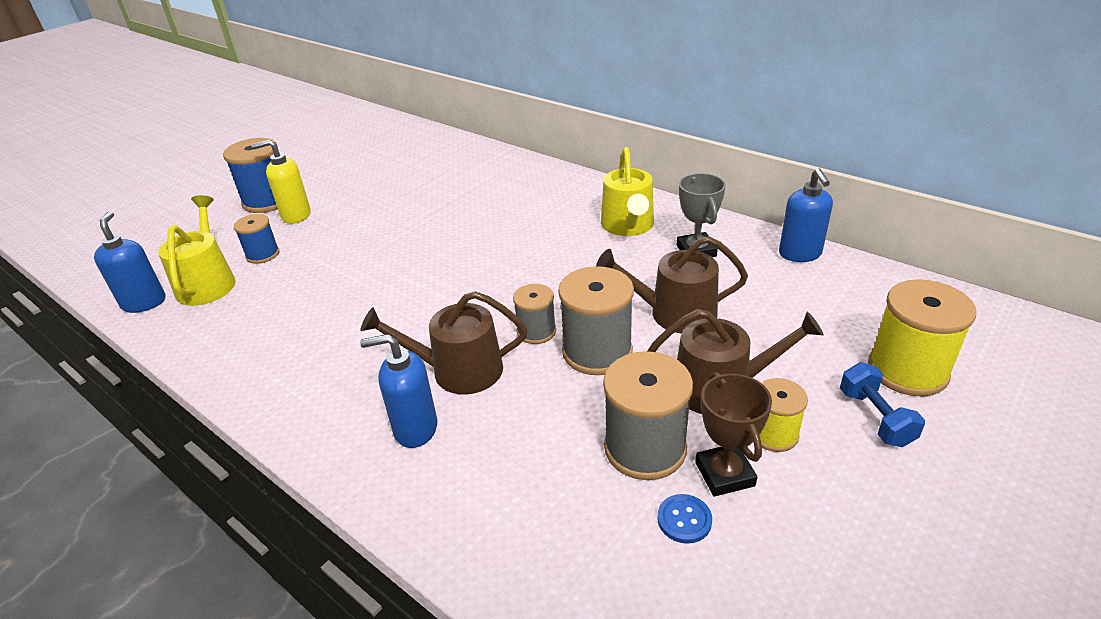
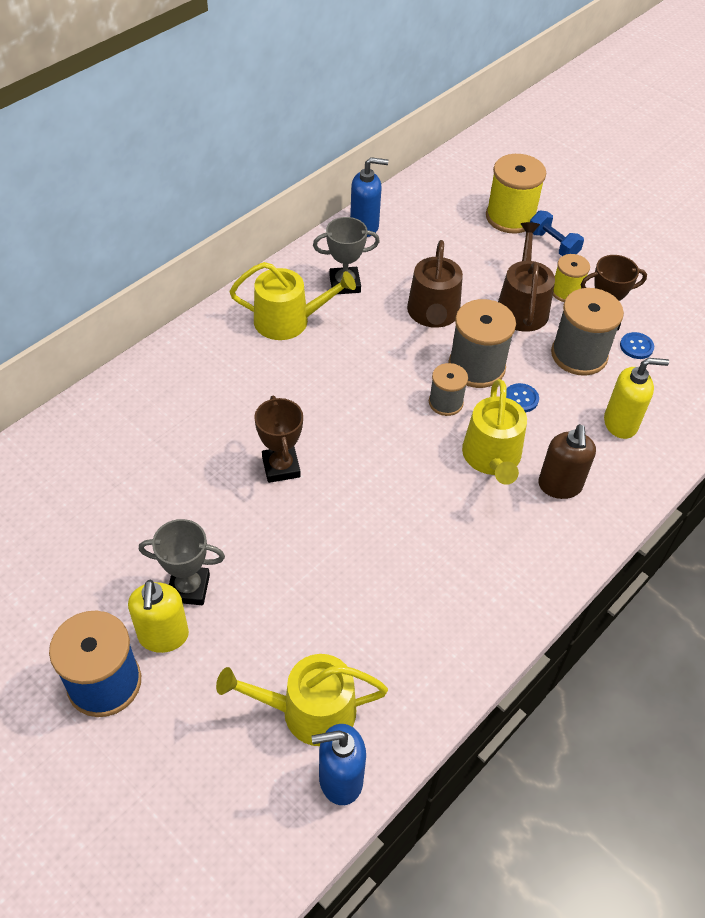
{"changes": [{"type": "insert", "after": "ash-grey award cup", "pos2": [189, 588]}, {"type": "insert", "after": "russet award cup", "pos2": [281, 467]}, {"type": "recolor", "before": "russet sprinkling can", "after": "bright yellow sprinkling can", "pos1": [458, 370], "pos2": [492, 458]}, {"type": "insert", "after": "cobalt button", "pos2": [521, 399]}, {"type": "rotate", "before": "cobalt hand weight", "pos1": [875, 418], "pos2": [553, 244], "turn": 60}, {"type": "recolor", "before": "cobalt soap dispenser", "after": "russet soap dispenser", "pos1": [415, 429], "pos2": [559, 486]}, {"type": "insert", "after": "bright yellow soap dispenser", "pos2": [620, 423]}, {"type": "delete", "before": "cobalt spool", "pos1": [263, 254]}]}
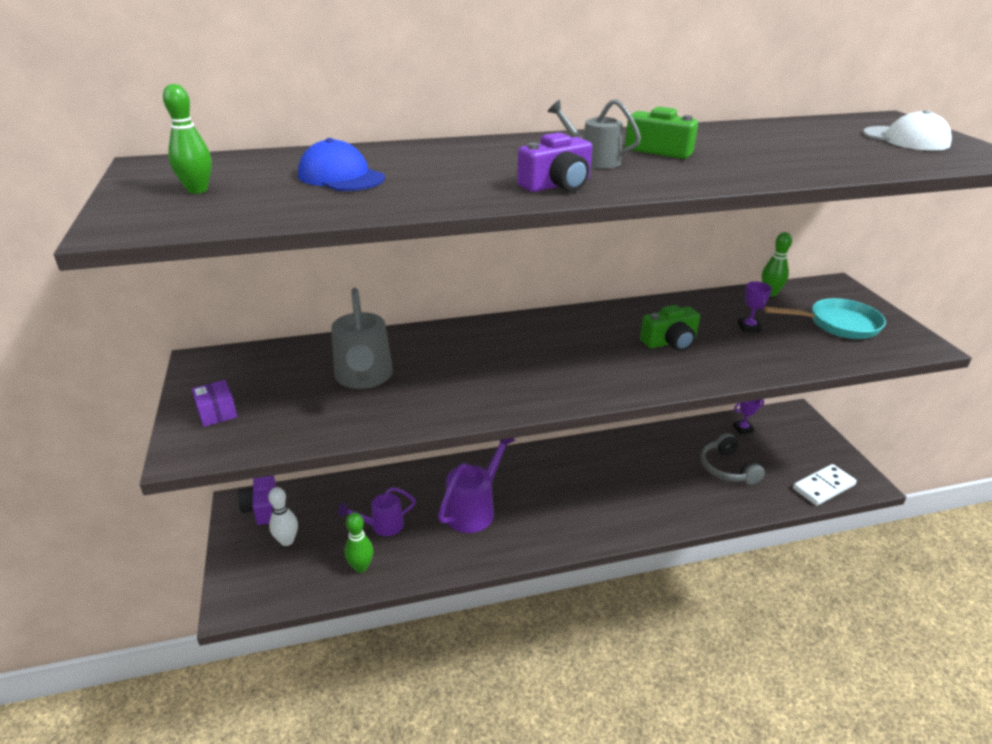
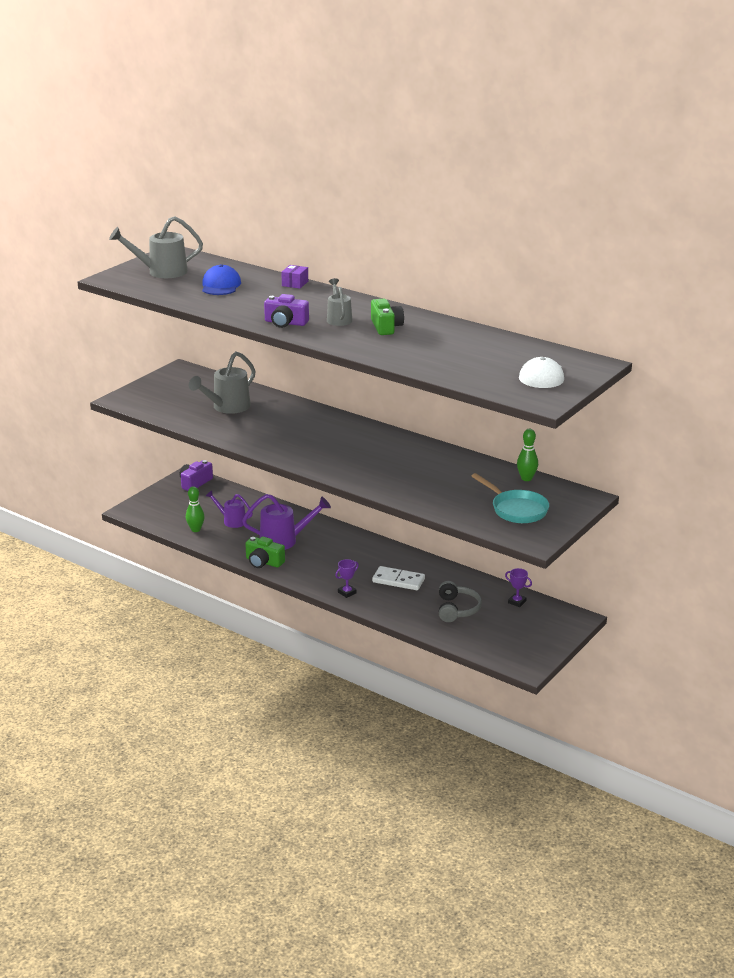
{"changes": [{"type": "replace", "before": "emerald tenpin", "after": "ash-grey sprinkling can", "pos1": [197, 190], "pos2": [161, 272]}, {"type": "move", "before": "emerald photo camera", "pos1": [670, 342], "pos2": [263, 562]}, {"type": "move", "before": "violet package", "pos1": [217, 412], "pos2": [295, 283]}, {"type": "move", "before": "violet award cup", "pos1": [749, 327], "pos2": [347, 592]}, {"type": "move", "before": "pure white domino", "pos1": [823, 487], "pos2": [398, 580]}, {"type": "rotate", "before": "ash-grey over-ear headphones", "pos1": [727, 468], "pos2": [457, 609], "turn": 150}, {"type": "delete", "before": "pure white tenpin", "pos1": [287, 541]}]}
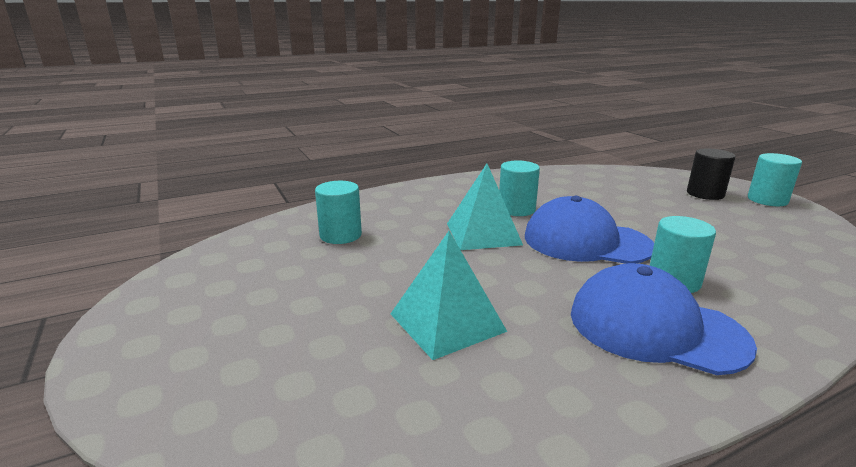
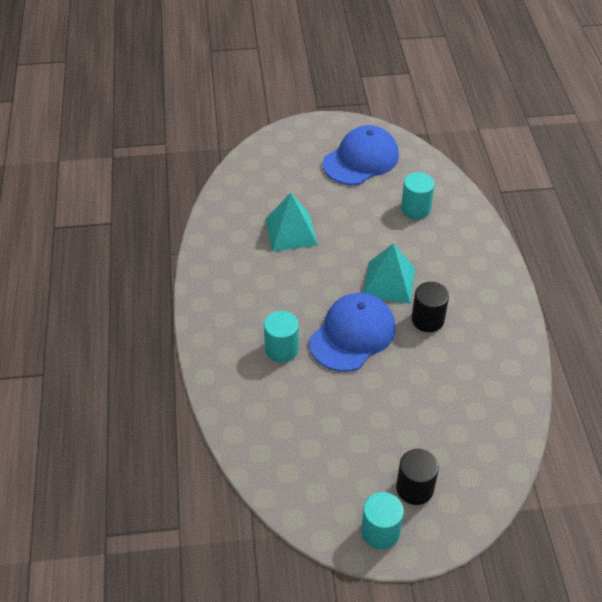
{"changes": [{"type": "move", "before": "cobalt cap", "pos1": [655, 328], "pos2": [361, 159]}, {"type": "recolor", "before": "teal cylinder", "after": "ebony cylinder", "pos1": [516, 209], "pos2": [427, 320]}]}
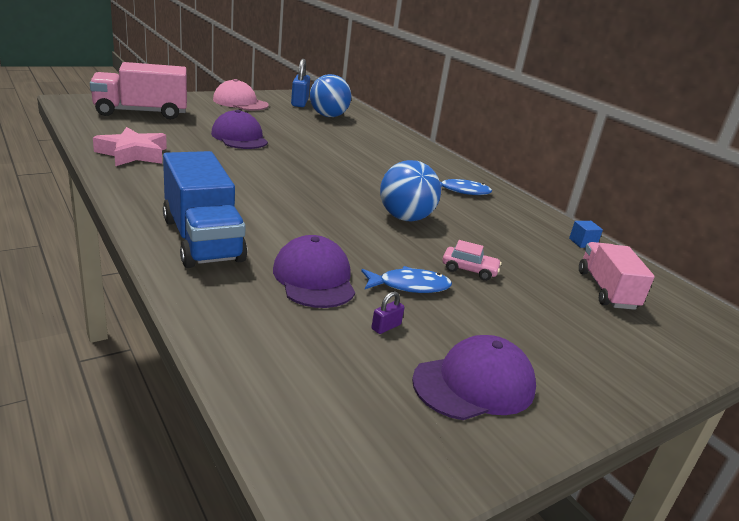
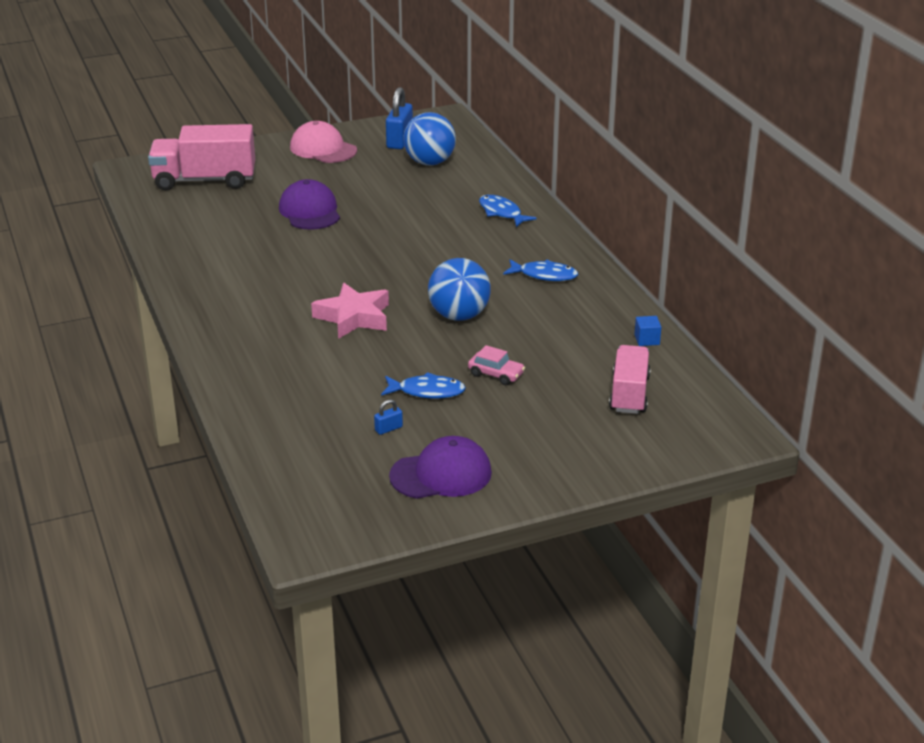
{"changes": [{"type": "move", "before": "pink five-pointed star", "pos1": [133, 154], "pos2": [354, 317]}, {"type": "recolor", "before": "violet lock", "after": "cobalt lock", "pos1": [386, 327], "pos2": [388, 429]}, {"type": "insert", "after": "cobalt fish", "pos2": [501, 213]}, {"type": "delete", "before": "cobalt truck", "pos1": [202, 239]}, {"type": "delete", "before": "violet cap", "pos1": [314, 278]}]}
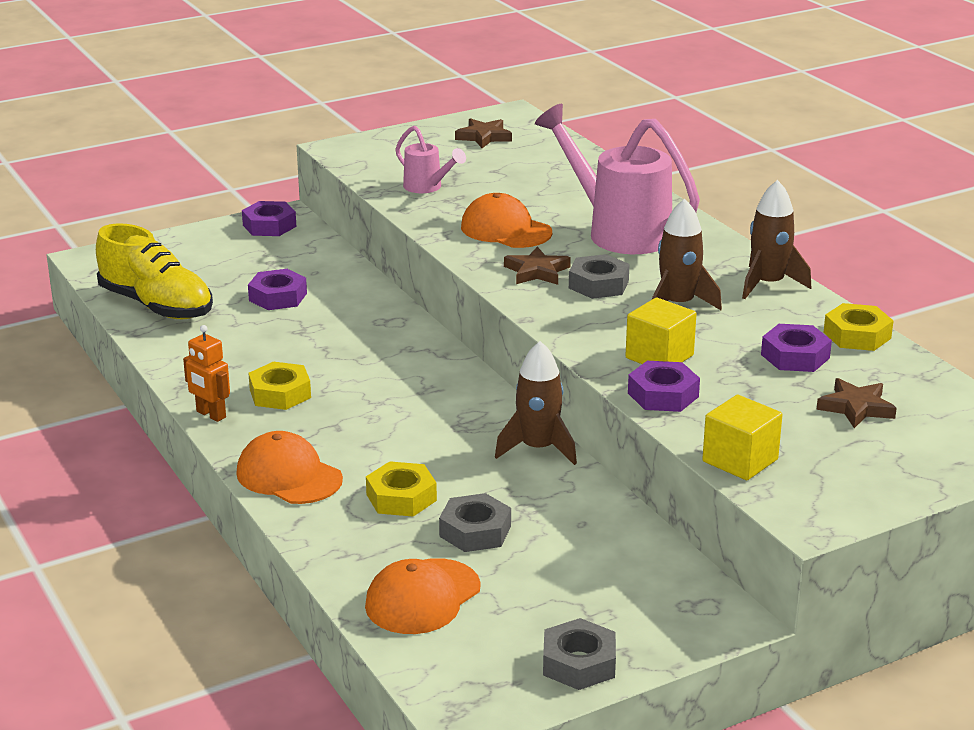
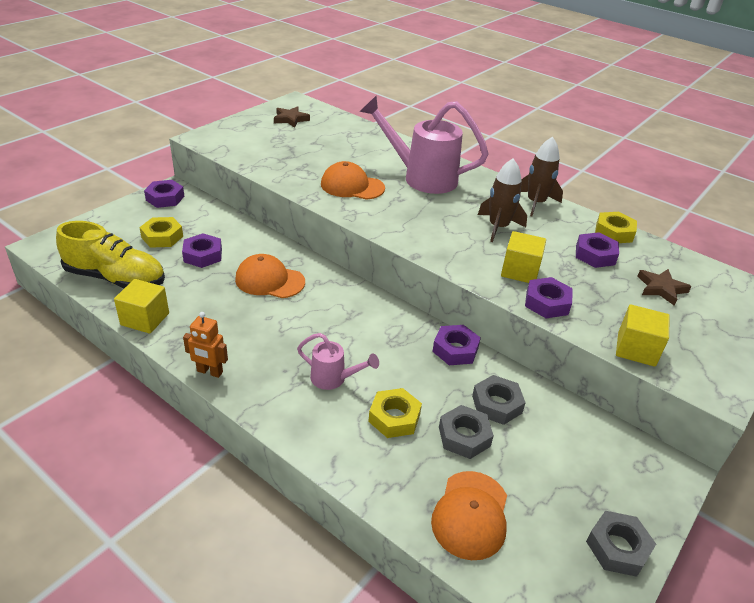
{"changes": [{"type": "insert", "after": "bright yellow cube", "pos2": [145, 319]}, {"type": "move", "before": "bright yellow hex nut", "pos1": [280, 394], "pos2": [162, 237]}, {"type": "move", "before": "orange-coloured cap", "pos1": [289, 476], "pos2": [269, 280]}, {"type": "move", "before": "pink sprinkling can", "pos1": [427, 188], "pos2": [334, 379]}, {"type": "replace", "before": "russet toy rocket", "after": "violet hex nut", "pos1": [538, 449], "pos2": [455, 349]}, {"type": "move", "before": "ash-grey hex nut", "pos1": [598, 284], "pos2": [496, 404]}, {"type": "delete", "before": "russet five-pointed star", "pos1": [537, 271]}]}
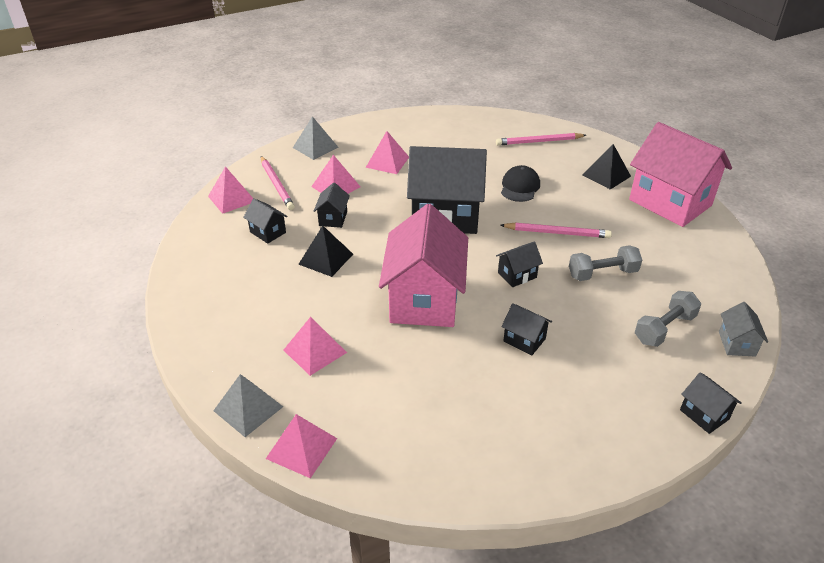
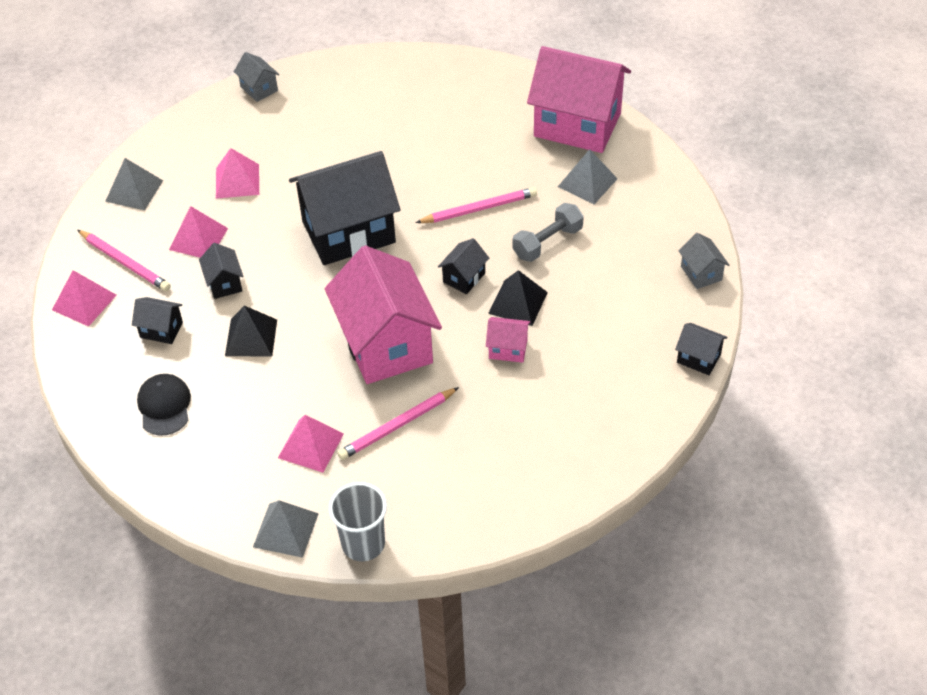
{"changes": [{"type": "move", "before": "ebony cap", "pos1": [520, 187], "pos2": [164, 406]}, {"type": "insert", "after": "ash-grey house", "pos2": [259, 89]}, {"type": "replace", "before": "pink solid pyramid", "after": "ash-grey cup", "pos1": [301, 448], "pos2": [363, 543]}, {"type": "move", "before": "pink pencil", "pos1": [539, 141], "pos2": [397, 426]}, {"type": "recolor", "before": "ebony house", "after": "pink house", "pos1": [524, 340], "pos2": [508, 349]}, {"type": "move", "before": "ebony solid pyramid", "pos1": [606, 175], "pos2": [518, 303]}, {"type": "insert", "after": "ash-grey solid pyramid", "pos2": [587, 182]}, {"type": "delete", "before": "ash-grey hand weight", "pos1": [664, 329]}]}
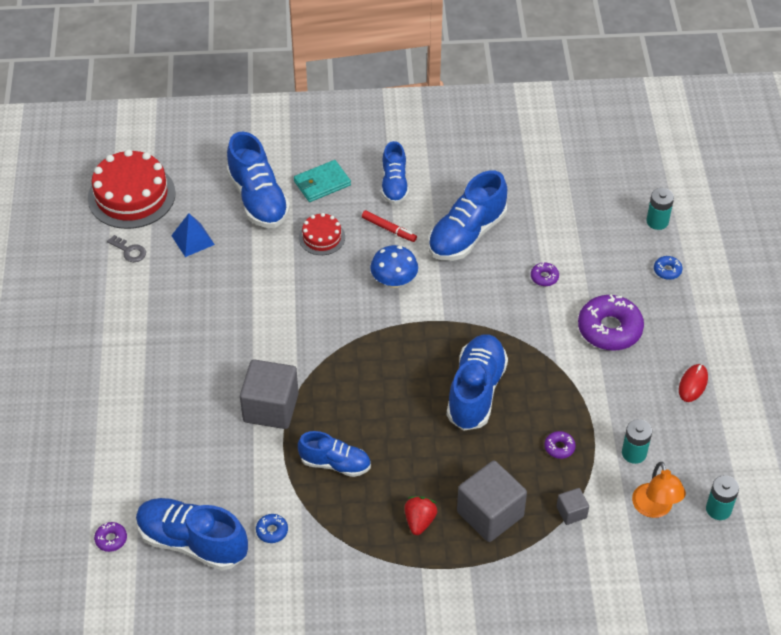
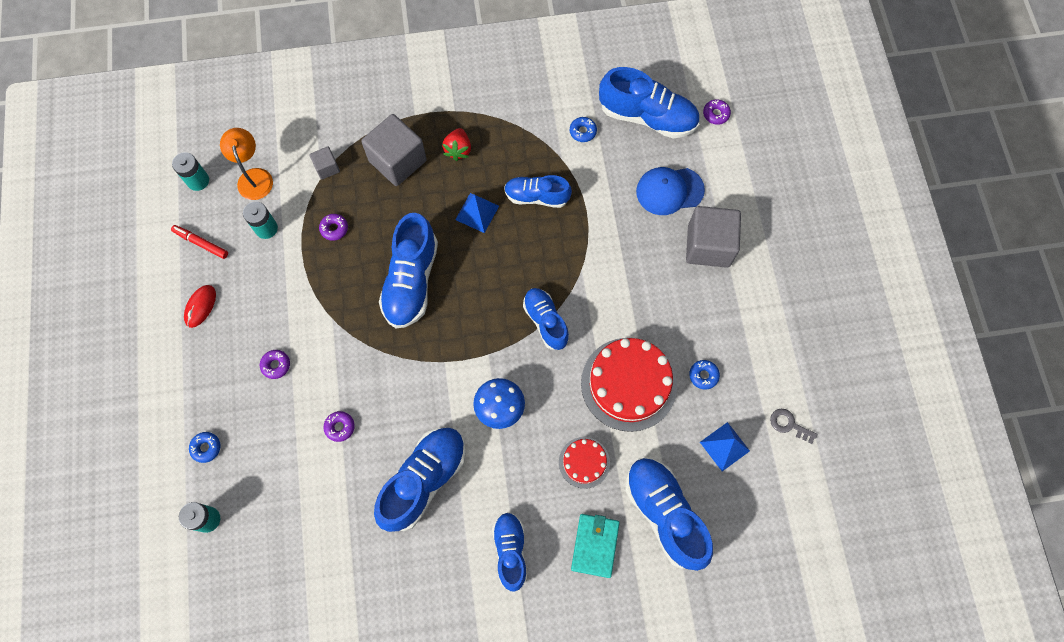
{"changes": [{"type": "move", "before": "red marker", "pos1": [389, 229], "pos2": [201, 243]}, {"type": "resize", "before": "violet doughnut", "pos1": [609, 329], "pos2": [276, 365], "scale": 0.45}, {"type": "insert", "after": "cobalt solid pyramid", "pos2": [477, 212]}, {"type": "insert", "after": "cobalt sneaker", "pos2": [545, 321]}, {"type": "rotate", "before": "teal wallet", "pos1": [322, 183], "pos2": [595, 545], "turn": -45}, {"type": "move", "before": "red cake", "pos1": [131, 195], "pos2": [628, 384]}, {"type": "insert", "after": "cobalt cap", "pos2": [669, 191]}, {"type": "move", "before": "ash-grey cube", "pos1": [271, 407], "pos2": [708, 246]}, {"type": "insert", "after": "cobalt doughnut", "pos2": [703, 375]}]}
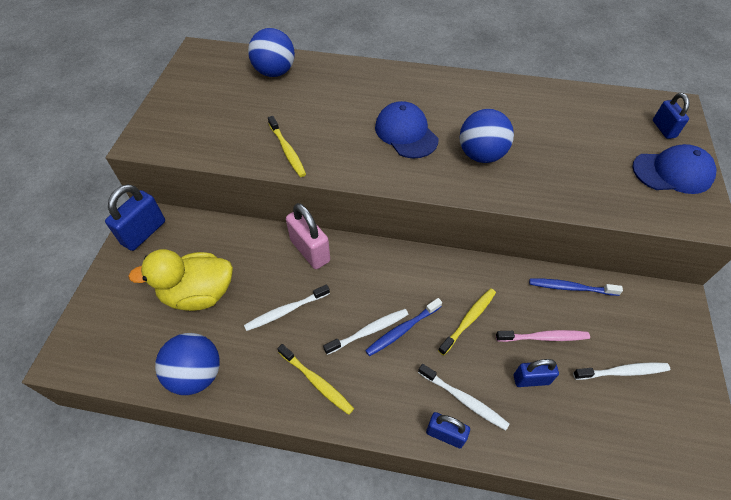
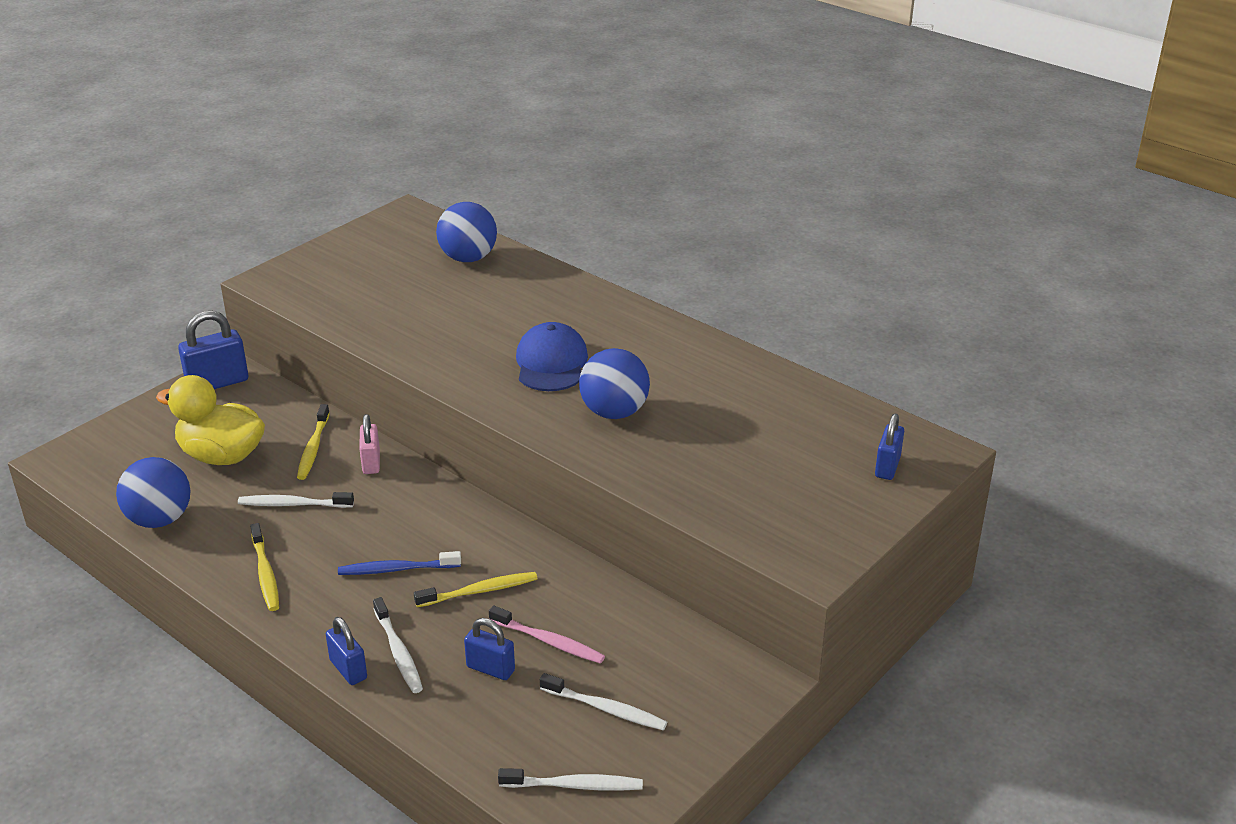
{"changes": [{"type": "move", "before": "bright yellow tooth brush", "pos1": [287, 150], "pos2": [313, 448]}, {"type": "resize", "before": "pink lock", "pos1": [310, 251], "pos2": [371, 462], "scale": 0.63}, {"type": "move", "before": "pure white tooth brush", "pos1": [369, 331], "pos2": [574, 785]}, {"type": "delete", "before": "cobalt tooth brush", "pos1": [570, 288]}, {"type": "delete", "before": "cobalt cap", "pos1": [672, 172]}]}
